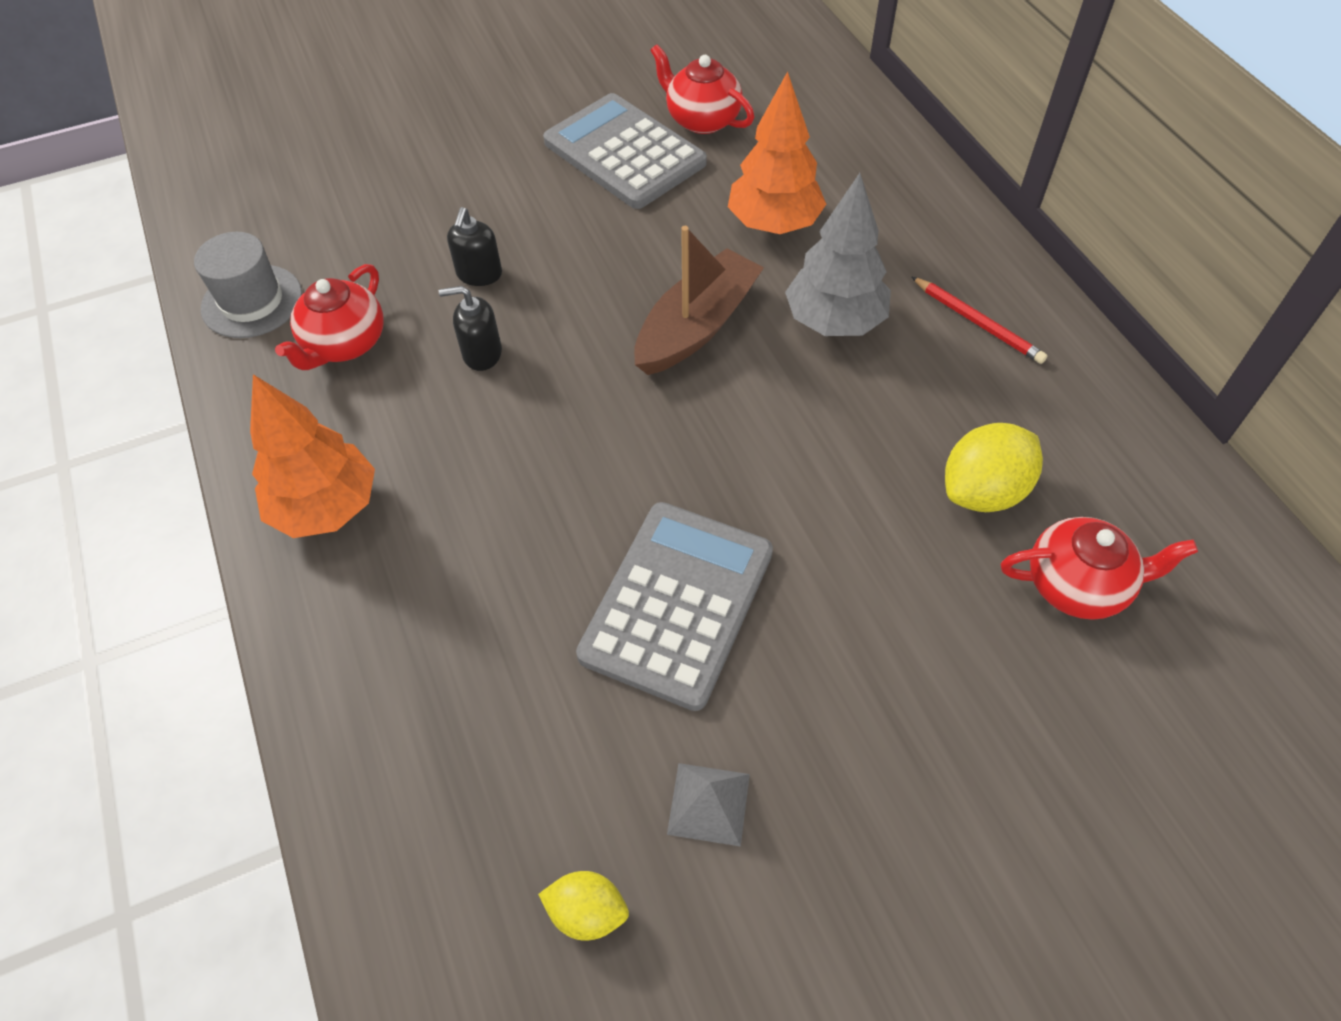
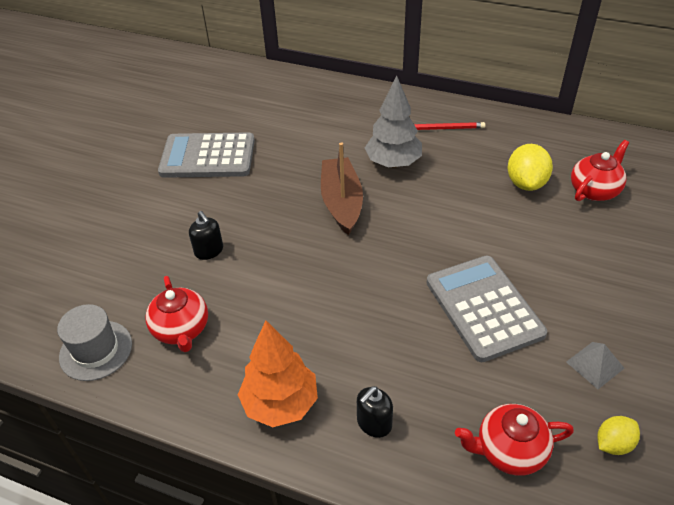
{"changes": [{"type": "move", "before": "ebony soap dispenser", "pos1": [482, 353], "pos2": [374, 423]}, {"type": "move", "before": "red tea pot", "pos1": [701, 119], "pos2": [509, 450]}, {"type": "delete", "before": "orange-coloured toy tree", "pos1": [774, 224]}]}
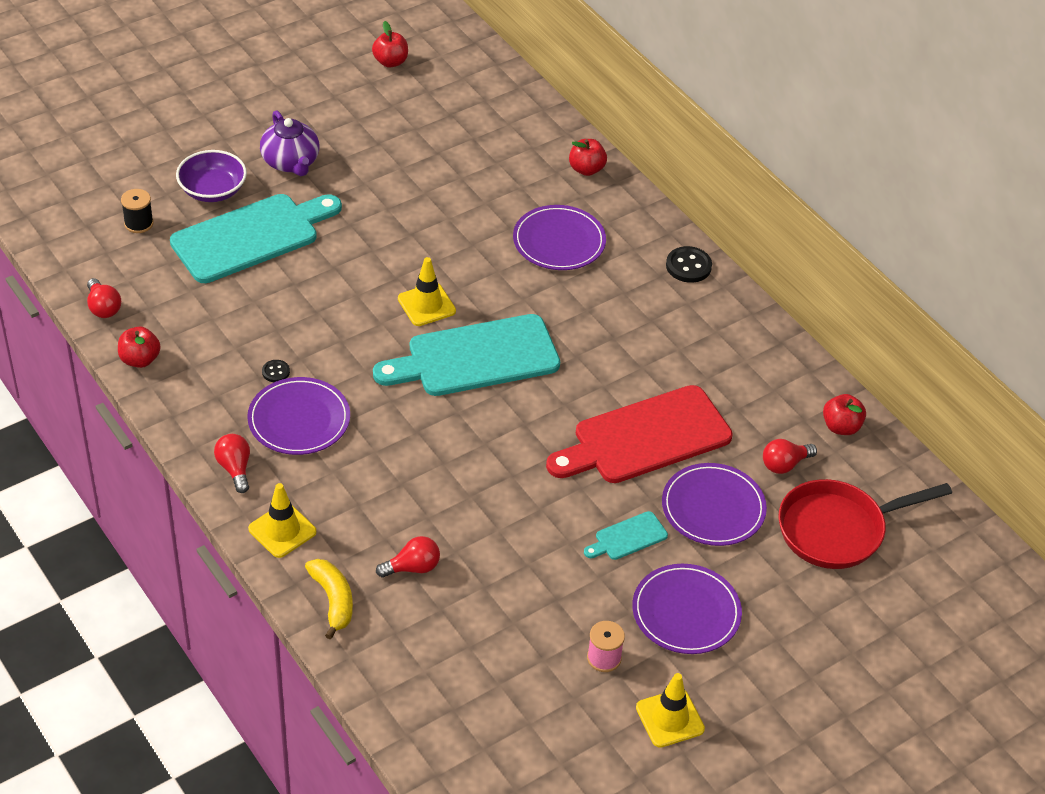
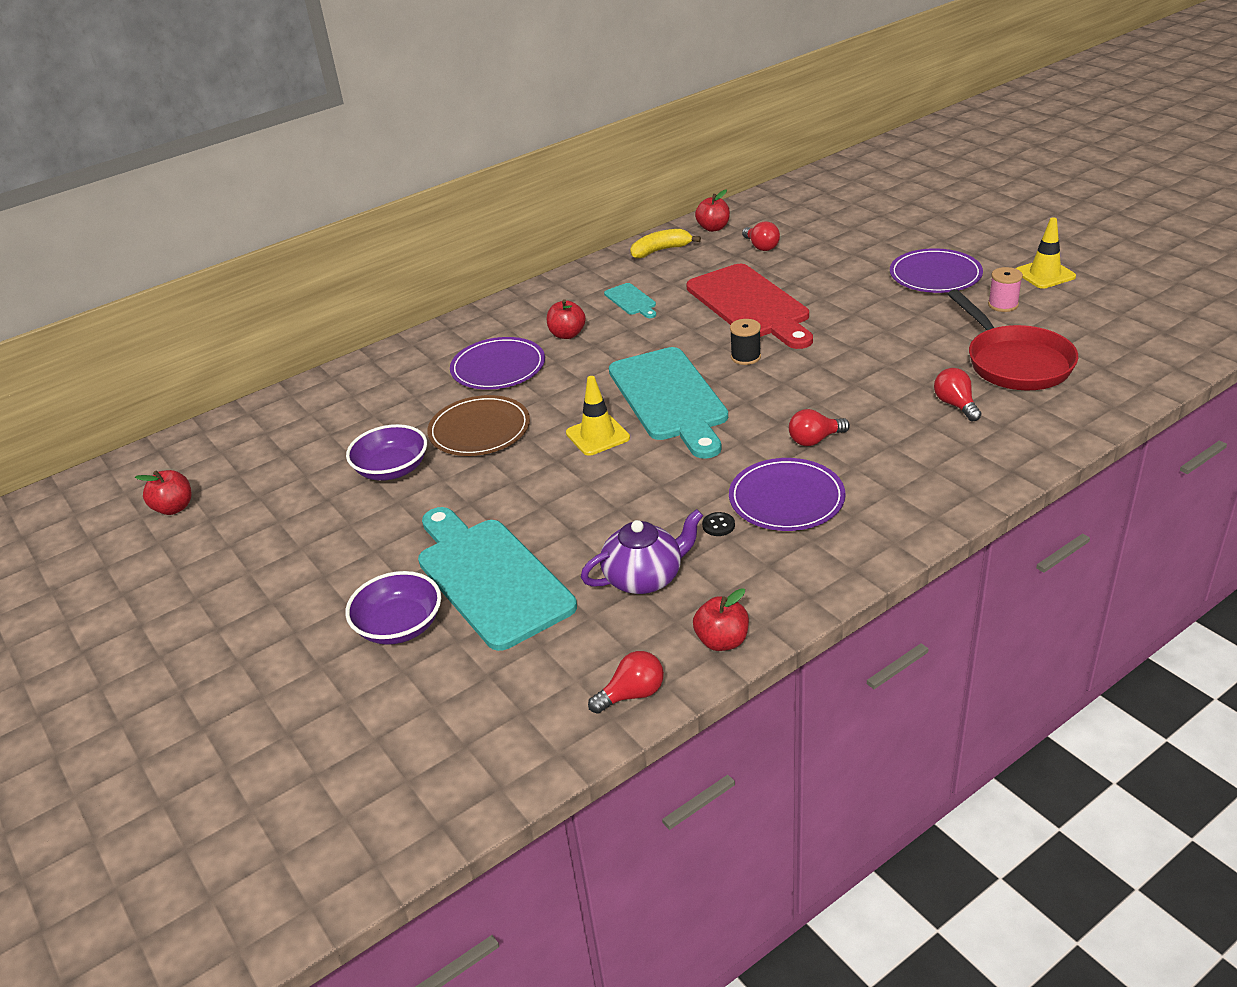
{"changes": [{"type": "insert", "after": "violet deep dish", "pos2": [392, 469]}, {"type": "insert", "after": "russet flat dish", "pos2": [479, 430]}, {"type": "move", "before": "red toy apple", "pos1": [586, 169], "pos2": [567, 334]}, {"type": "move", "before": "violet tea pot", "pos1": [291, 162], "pos2": [645, 577]}, {"type": "move", "before": "teal cutting board", "pos1": [628, 537], "pos2": [631, 301]}, {"type": "move", "before": "bright yellow banana", "pos1": [333, 600], "pos2": [660, 250]}, {"type": "move", "before": "ebony spool", "pos1": [139, 223], "pos2": [745, 357]}, {"type": "move", "before": "red light bulb", "pos1": [235, 469], "pos2": [815, 440]}, {"type": "move", "before": "red pan", "pos1": [837, 529], "pos2": [1015, 362]}, {"type": "delete", "before": "bright yellow traffic cone", "pos1": [282, 530]}, {"type": "delete", "before": "violet flat dish", "pos1": [713, 508]}, {"type": "delete", "before": "ebony button", "pos1": [688, 266]}]}
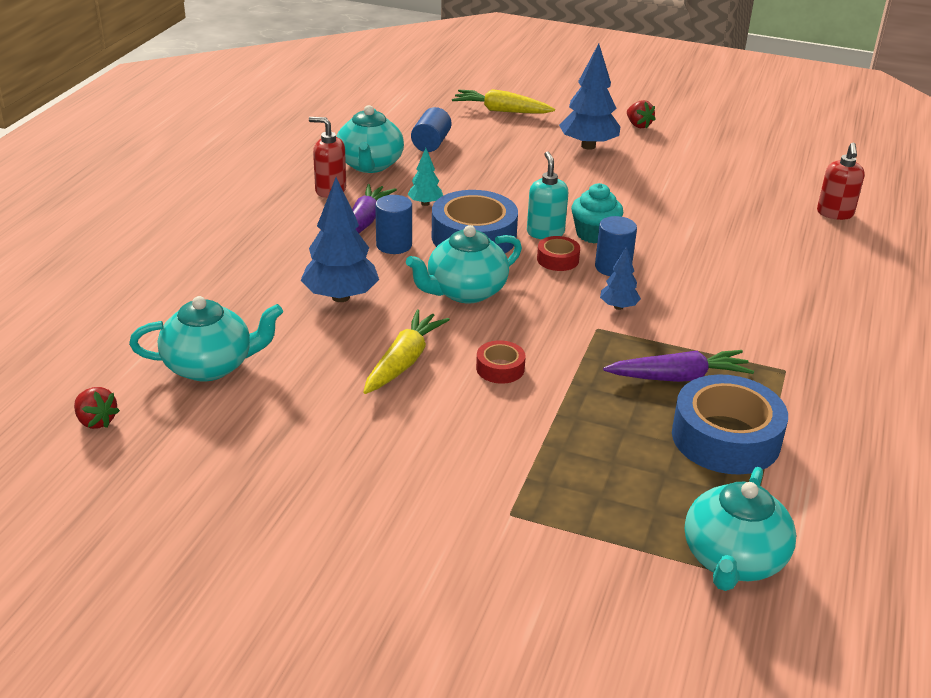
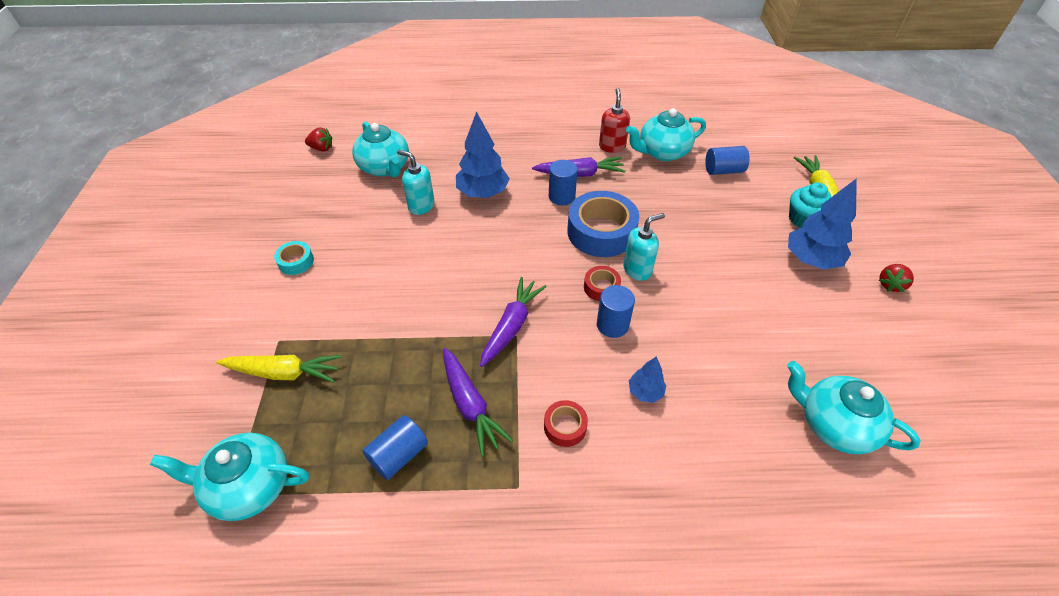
{"changes": [{"type": "move", "before": "bright yellow toy carrot", "pos1": [404, 361], "pos2": [284, 373]}, {"type": "insert", "after": "teal tape", "pos2": [296, 262]}, {"type": "rotate", "before": "red strawberry", "pos1": [96, 421], "pos2": [322, 148], "turn": -105}, {"type": "replace", "before": "cobalt tape", "after": "cobalt cylinder", "pos1": [725, 438], "pos2": [399, 455]}, {"type": "insert", "after": "teal soap dispenser", "pos2": [421, 206]}, {"type": "insert", "after": "violet toy carrot", "pos2": [511, 326]}, {"type": "move", "before": "red tape", "pos1": [500, 368], "pos2": [565, 426]}, {"type": "move", "before": "cobalt toy tree", "pos1": [618, 307], "pos2": [645, 392]}, {"type": "move", "before": "teal tea pot", "pos1": [465, 292], "pos2": [834, 425]}, {"type": "move", "before": "teal muffin", "pos1": [594, 234], "pos2": [803, 219]}, {"type": "delete", "before": "teal toy tree", "pos1": [425, 203]}, {"type": "delete", "before": "red soap dispenser", "pos1": [835, 214]}]}
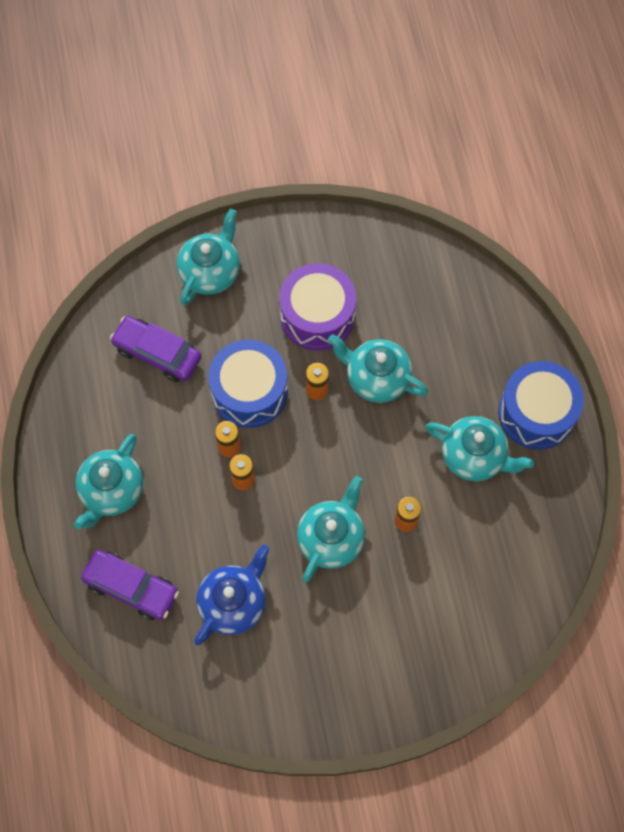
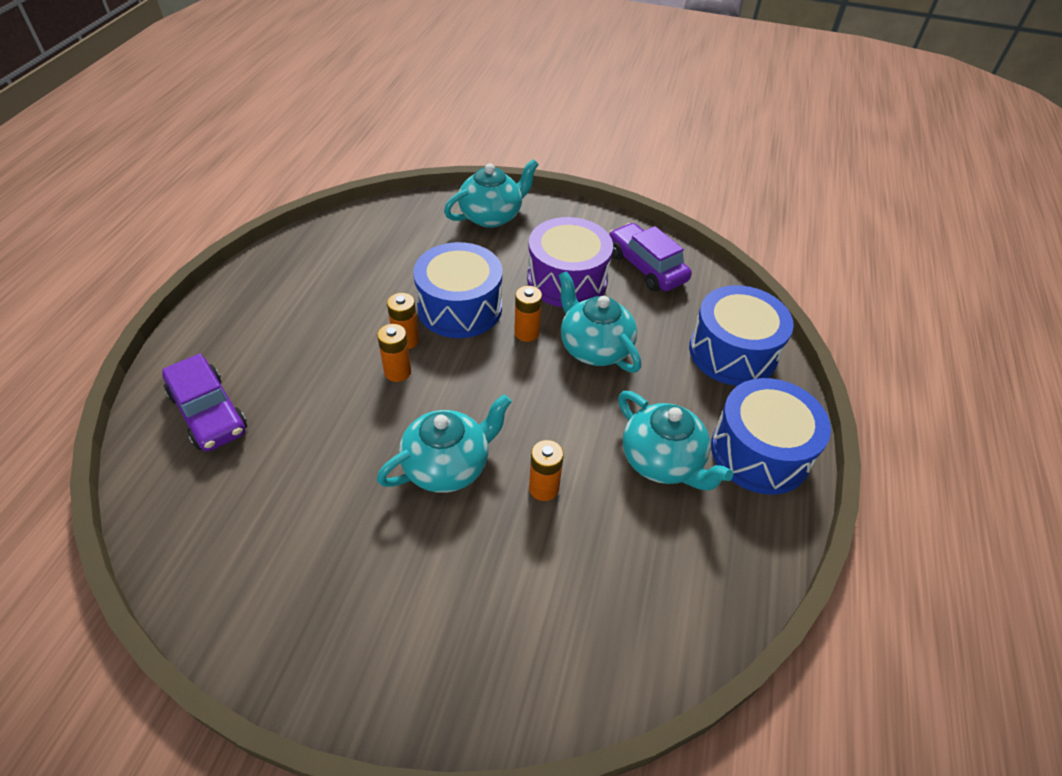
{"changes": [{"type": "move", "before": "violet automobile", "pos1": [157, 353], "pos2": [646, 267]}, {"type": "insert", "after": "cobalt snare drum", "pos2": [732, 352]}, {"type": "delete", "before": "teal tea pot", "pos1": [111, 491]}, {"type": "delete", "before": "cobalt tea pot", "pos1": [233, 603]}]}
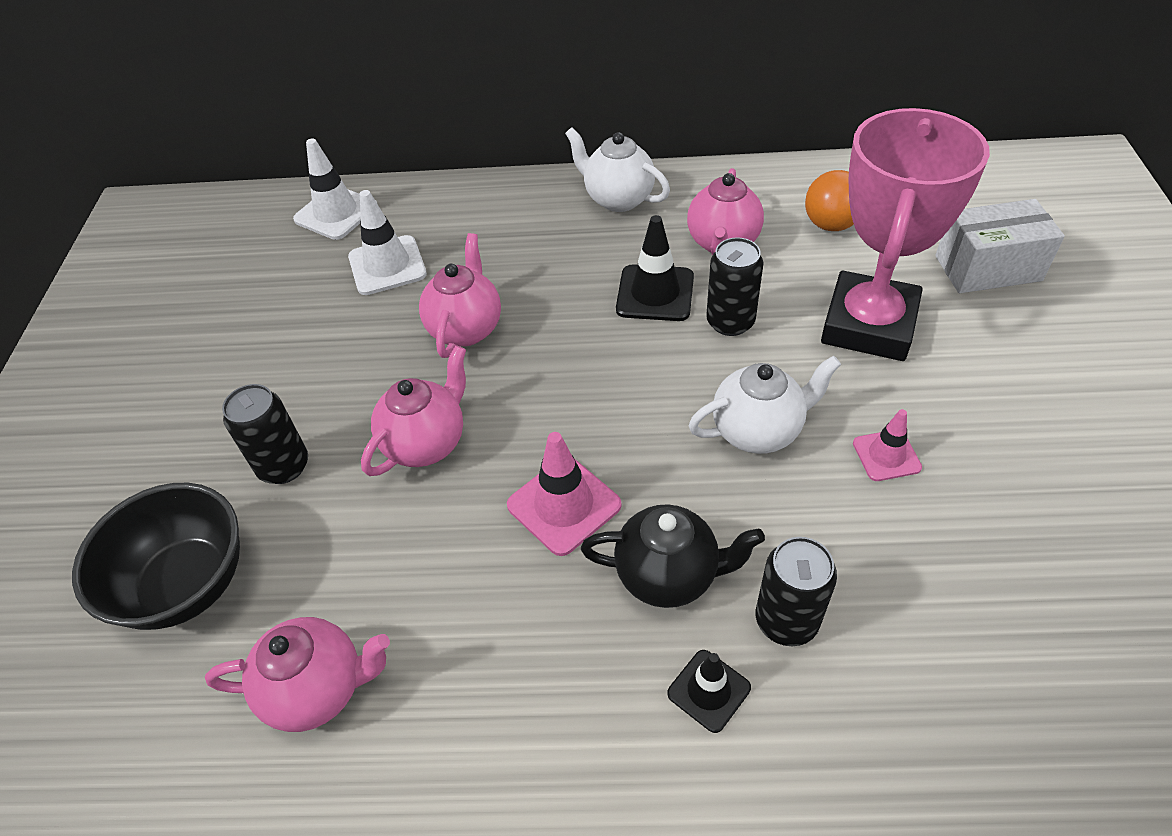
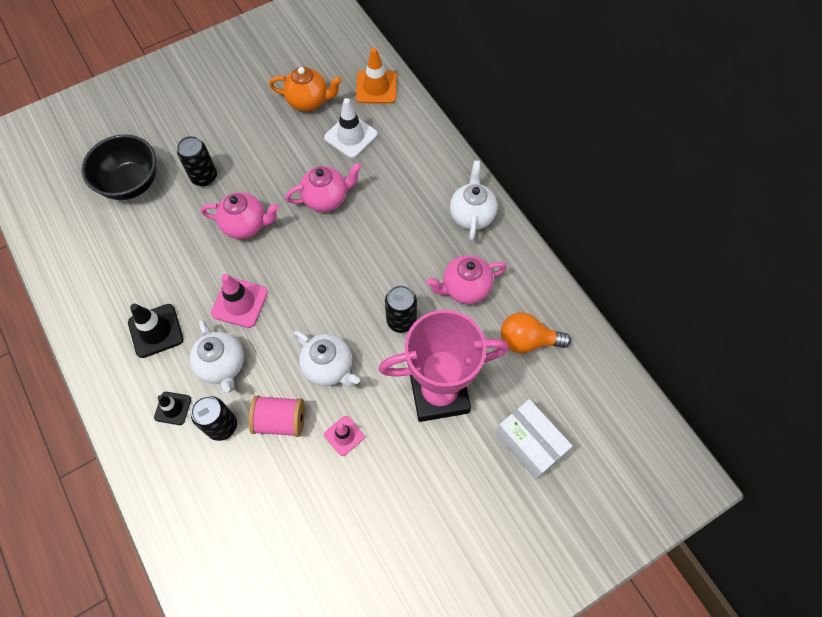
{"changes": [{"type": "move", "before": "ebony traffic cone", "pos1": [655, 293], "pos2": [156, 331]}, {"type": "recolor", "before": "ebony tea pot", "after": "pure white tea pot", "pos1": [669, 575], "pos2": [223, 366]}, {"type": "insert", "after": "pink spool", "pos2": [280, 420]}, {"type": "insert", "after": "orange-coloured tea pot", "pos2": [309, 101]}, {"type": "recolor", "before": "pure white traffic cone", "after": "orange-coloured traffic cone", "pos1": [336, 213], "pos2": [376, 87]}, {"type": "delete", "before": "pink tea pot", "pos1": [319, 689]}]}
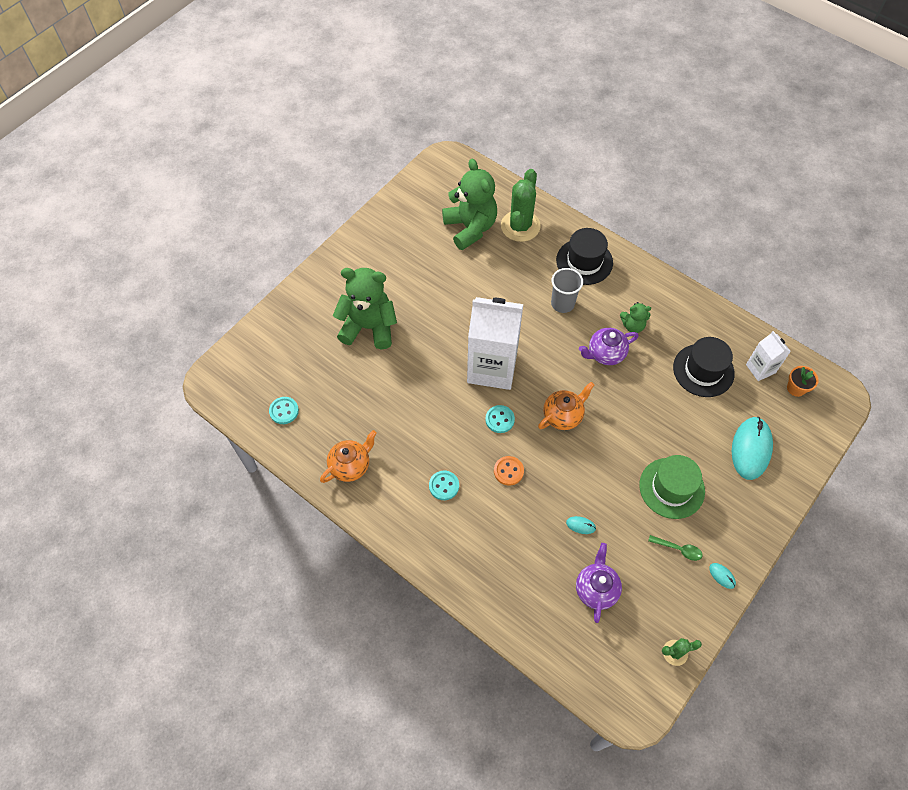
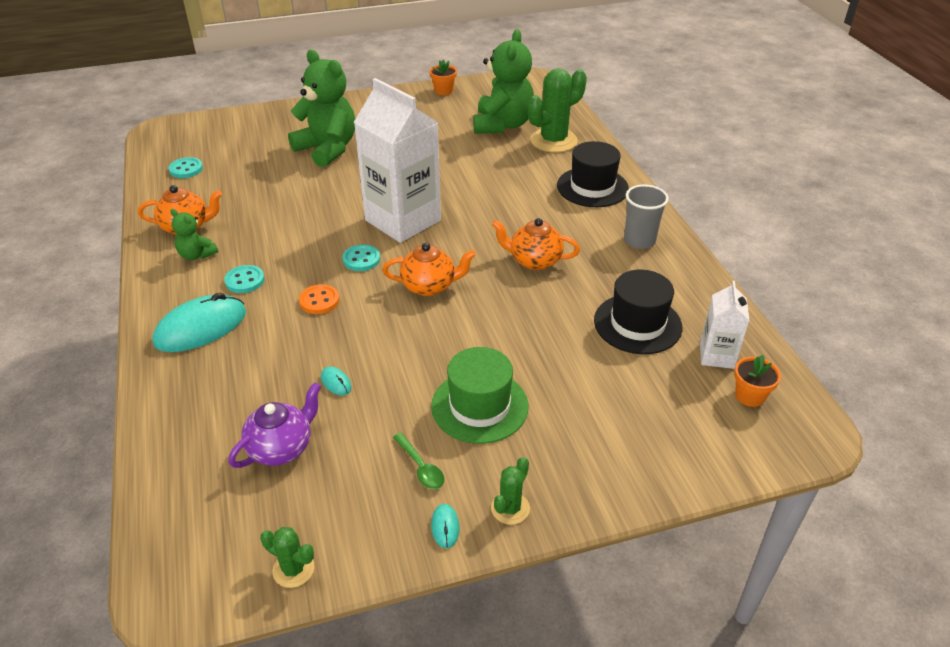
{"changes": [{"type": "move", "before": "teal PC mouse", "pos1": [751, 449], "pos2": [201, 328]}, {"type": "move", "before": "emerald teddy", "pos1": [633, 325], "pos2": [197, 255]}, {"type": "insert", "after": "orange-coloured flower pot", "pos2": [443, 91]}, {"type": "insert", "after": "emerald saguaro cactus", "pos2": [510, 508]}, {"type": "recolor", "before": "violet tea pot", "after": "orange-coloured tea pot", "pos1": [605, 354], "pos2": [534, 261]}, {"type": "move", "before": "ash-grey cup", "pos1": [562, 303], "pos2": [639, 241]}]}
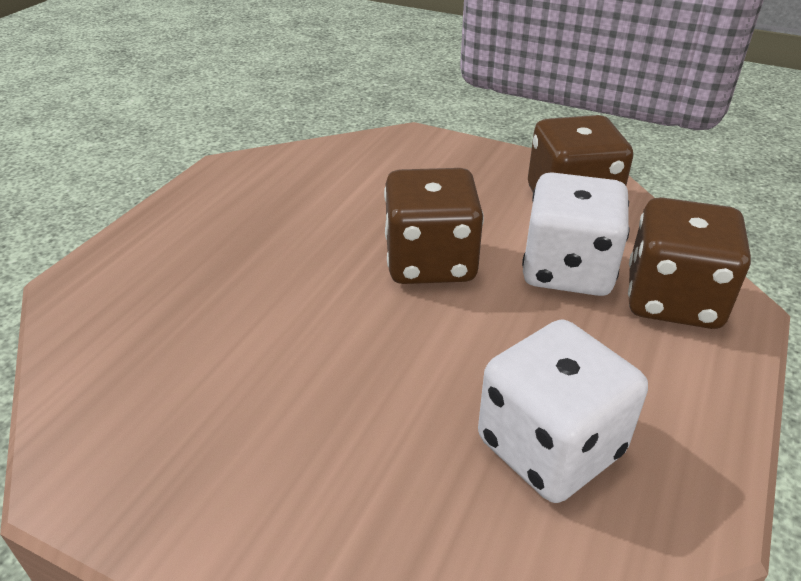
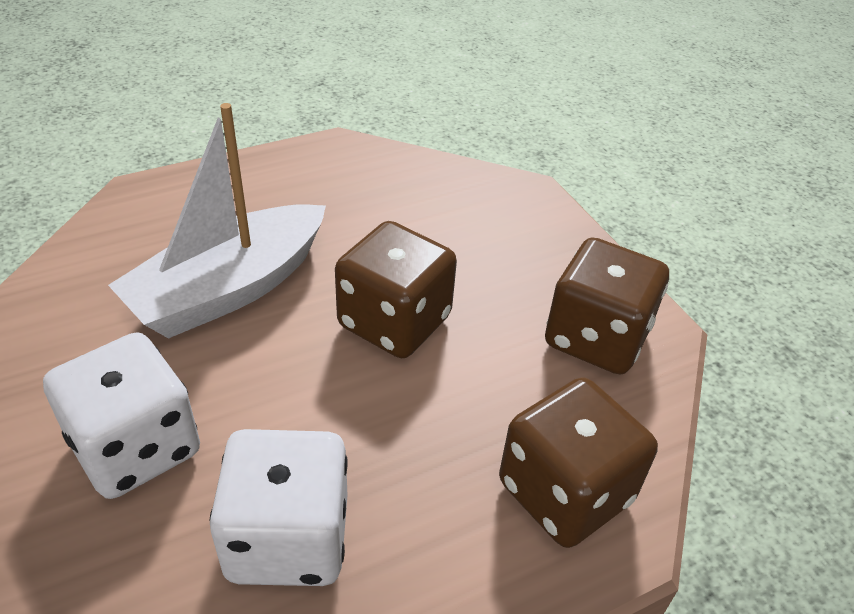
{"changes": [{"type": "move", "before": "pure white die", "pos1": [567, 270], "pos2": [136, 447]}, {"type": "insert", "after": "pure white boat", "pos2": [229, 289]}]}
